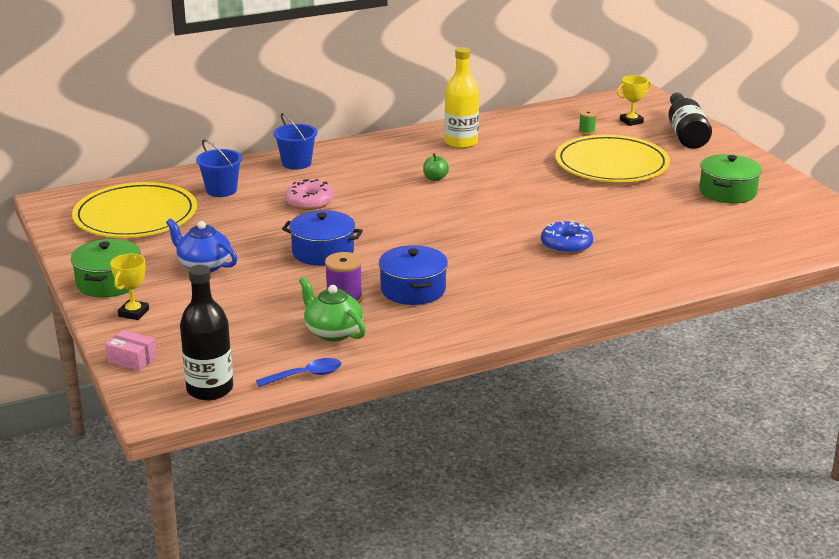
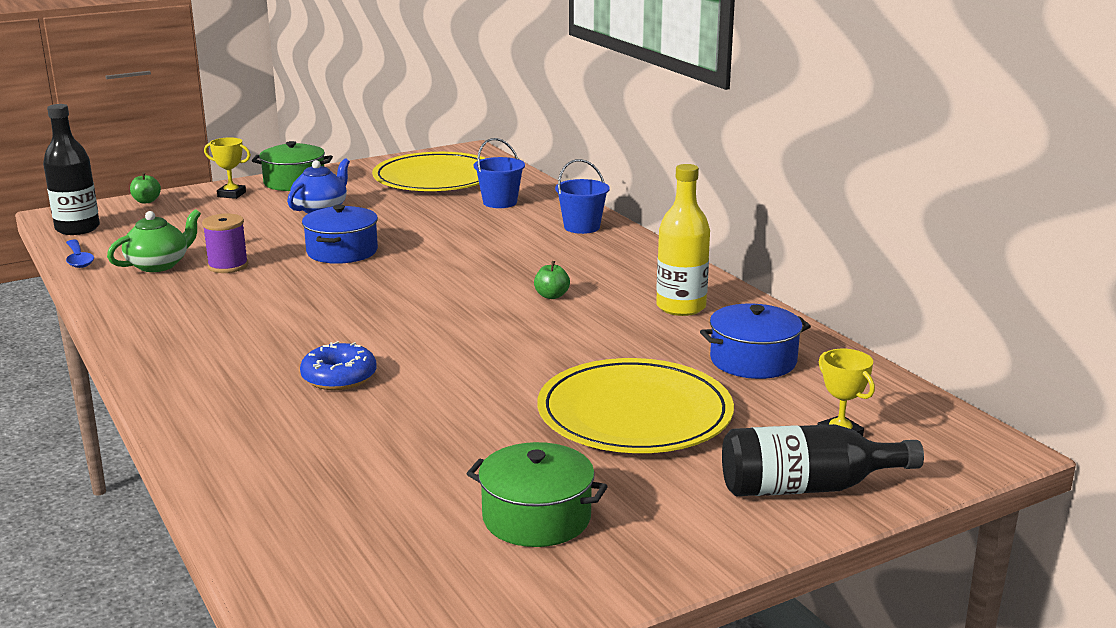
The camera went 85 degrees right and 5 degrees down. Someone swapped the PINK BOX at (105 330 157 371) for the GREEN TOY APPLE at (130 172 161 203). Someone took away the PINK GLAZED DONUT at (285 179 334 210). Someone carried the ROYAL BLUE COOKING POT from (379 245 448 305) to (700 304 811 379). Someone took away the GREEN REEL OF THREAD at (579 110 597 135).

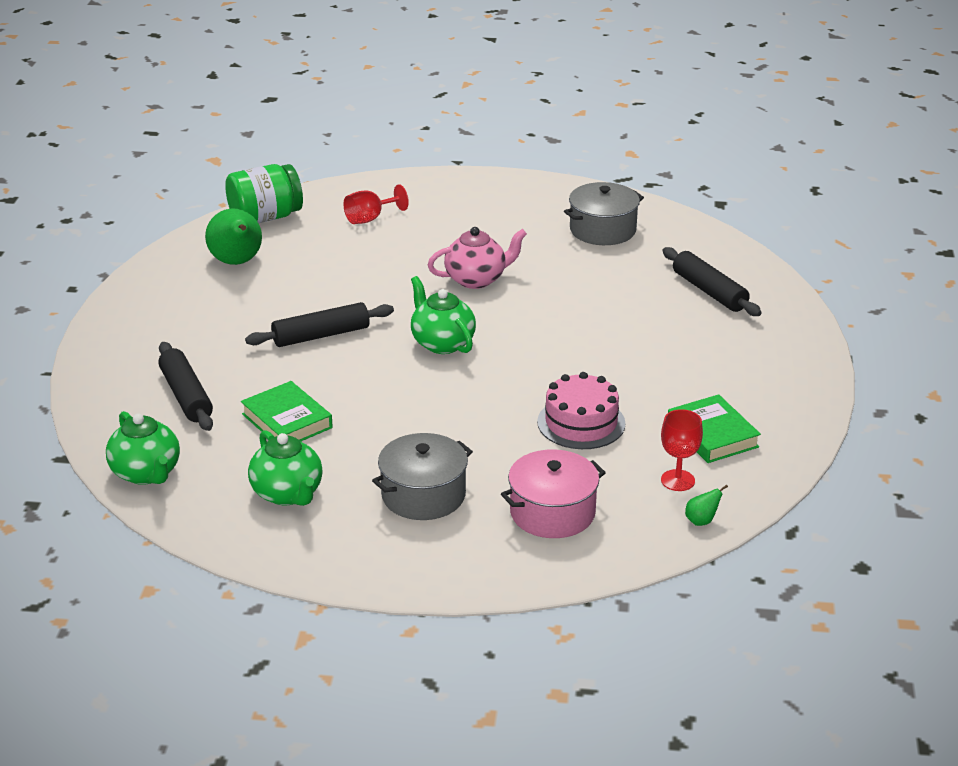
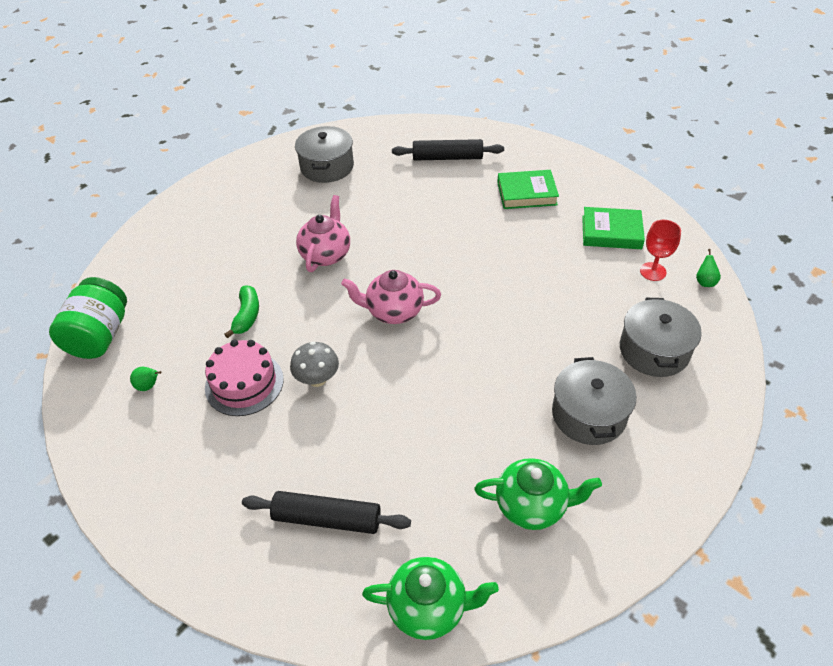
The camera went 55 degrees left and 15 degrees up. Someone scaled the GREEN PEAR FRUIT at (205 208 262 265) by 0.43. Someone carried the GREEN HARDBACK from (241 381 333 441) to (497 170 559 209). Someone swapped the BLACK DOUGH ROLLER at (245 302 394 347) for the ASH-GREY MUSHROOM at (290 342 339 387). Someone took away the CRIMSON GOBLET at (343 184 409 224). Someone repainted the GREEN CHINA TEAPOT at (411 276 476 354), which became the PINK CHINA TEAPOT at (341 270 441 324). Someone repainted the PINK COOKING POT at (501 449 606 538), which became the ASH-GREY COOKING POT at (620 298 702 377). Someone carried the PINK CAKE from (537 372 625 449) to (205 340 284 416). Someone put down the GREEN TOY BANANA at (224 285 259 338).

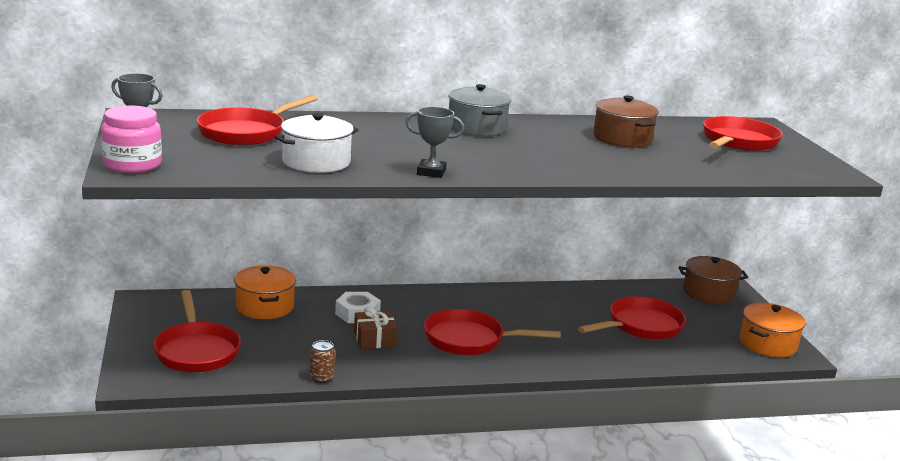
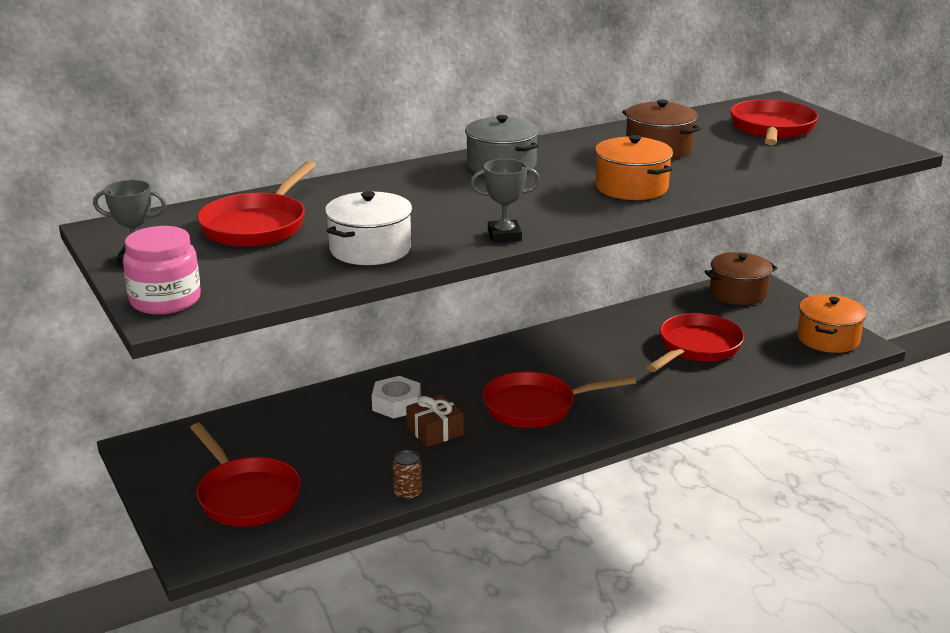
The camera went 15 degrees left and 5 degrees up. Someone carried the BRIGHT ORANGE COOKING POT from (234 266 296 319) to (595 135 673 200).

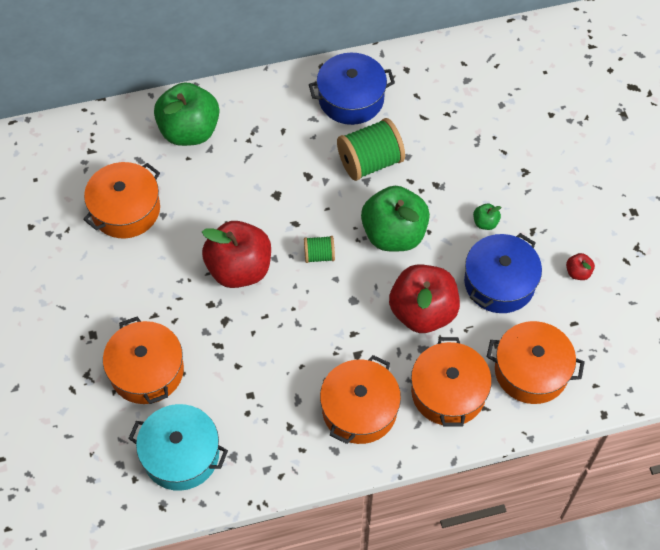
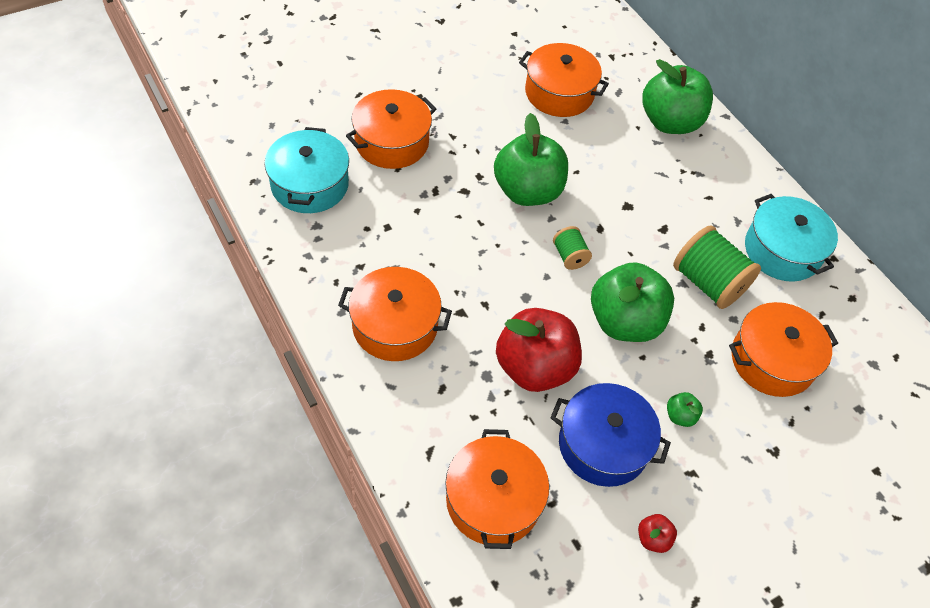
The camera went 70 degrees right and 5 degrees down. Someone repainted the CRIMSON TOY APPLE at (202 221 271 288), which became the GREEN TOY APPLE at (494 113 568 206). Someone repainted the ROYAL BLUE COOKING POT at (309 53 395 125), which became the AQUA COOKING POT at (745 194 838 282). Someone carried the BRIGHT ORANGE COOKING POT from (411 337 492 427) to (729 302 838 397).

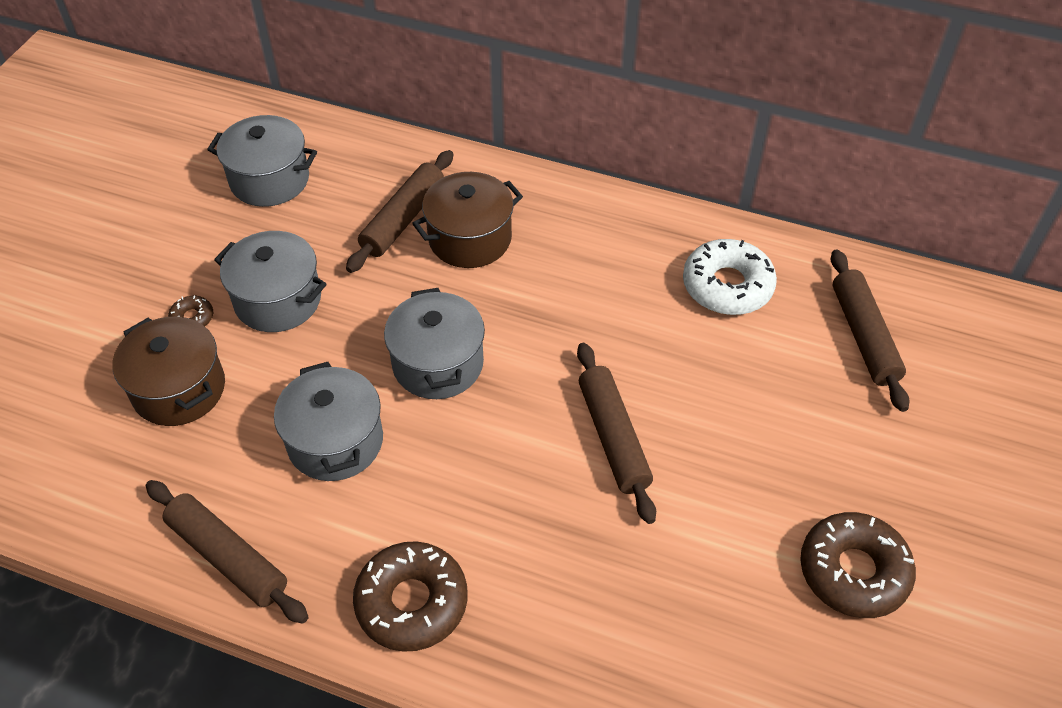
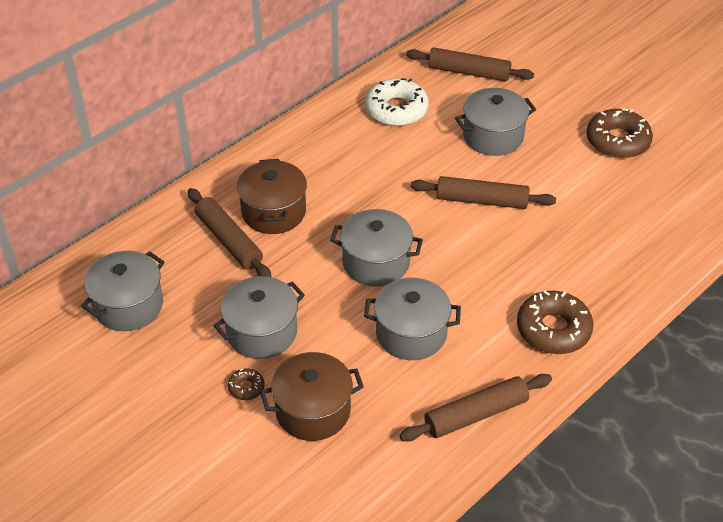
The camera went 65 degrees left and 5 degrees down. Someone put down the ASH-GREY COOKING POT at (455 88 536 156).

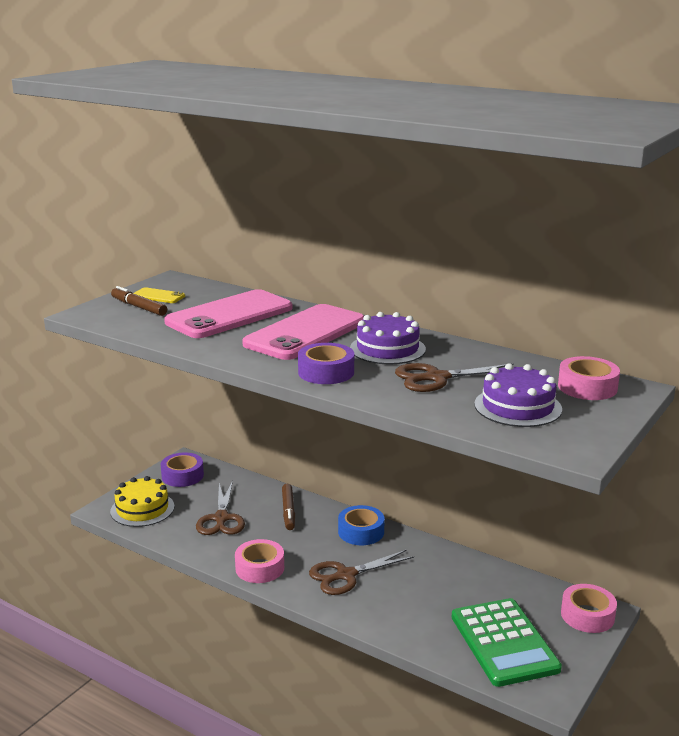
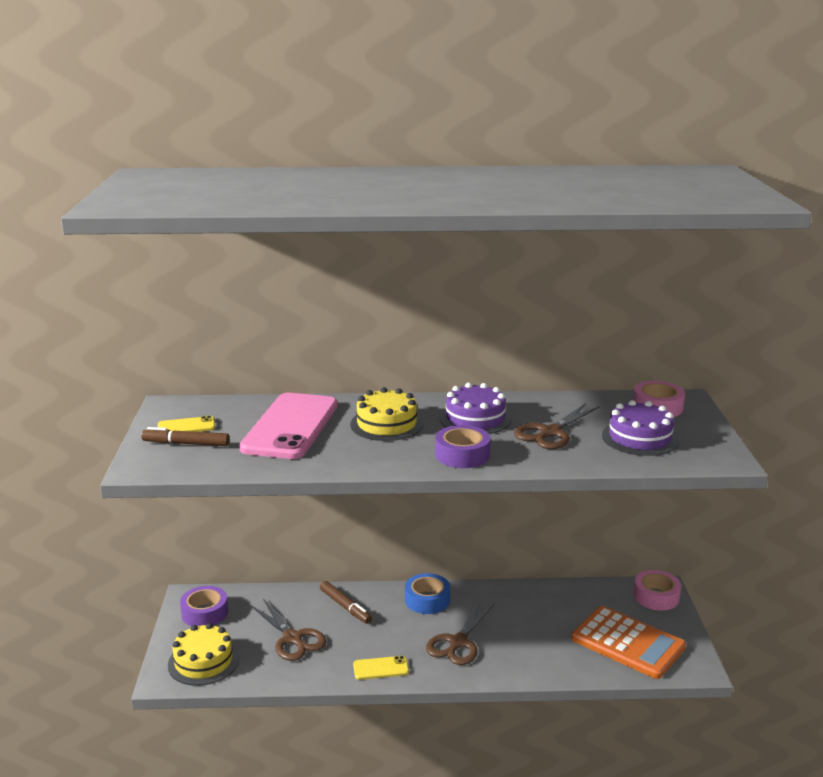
The camera went 35 degrees left and 0 degrees up. Someone swapped the PINK STICKY TAPE at (235 539 284 583) for the YELLOW PHONE at (353 656 409 680). Someone swapped the PINK PHONE at (242 304 364 360) for the YELLOW CAKE at (350 387 423 441). Someone repainted the GREEN ADDING MACHINE at (452 598 562 687), which became the BRIGHT ORANGE ADDING MACHINE at (571 606 686 679).

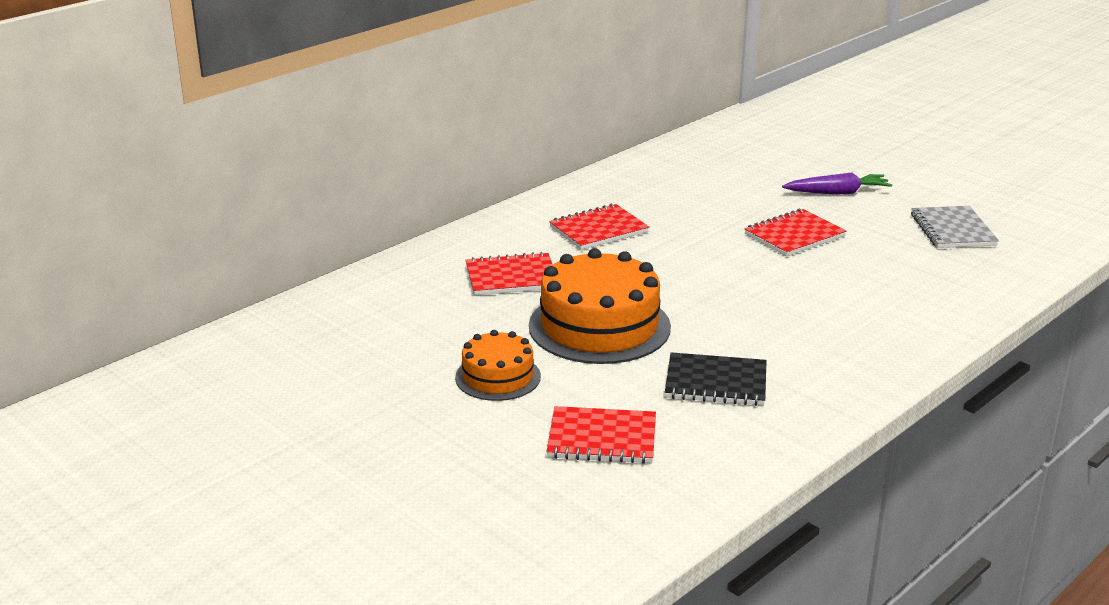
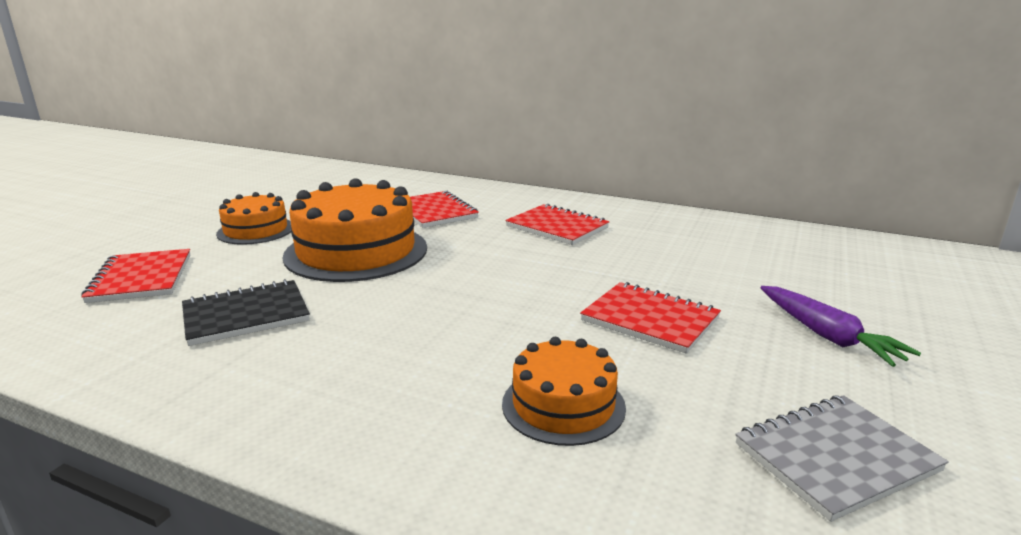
The camera went 70 degrees right and 5 degrees down. Someone rotated the BLACK NOTEPAD at (665 352 767 406) by 75 degrees clockwise. Someone put down the BRIGHT ORANGE CAKE at (502 337 626 446).

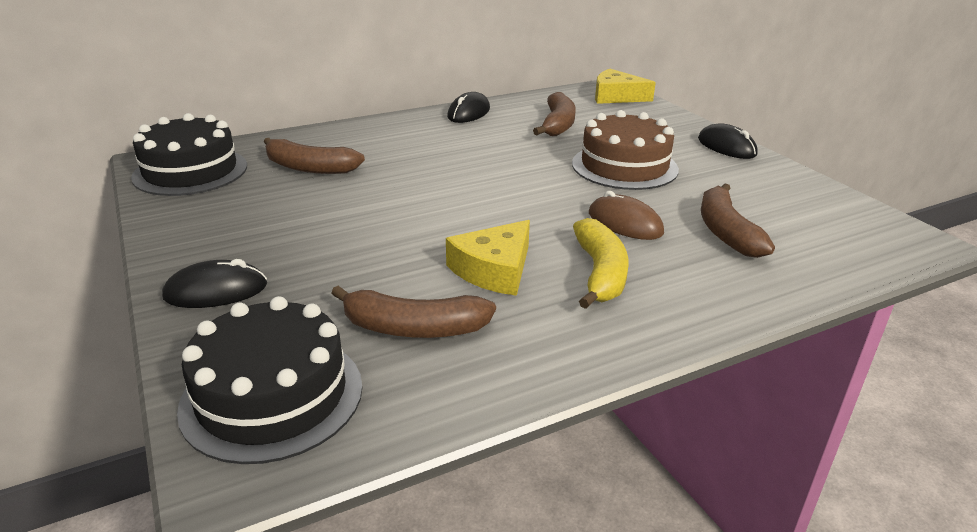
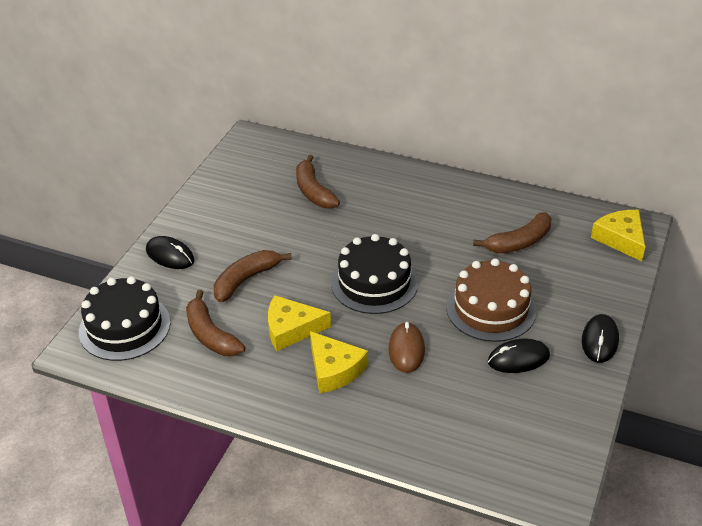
The camera went 50 degrees right and 10 degrees up. Someone carried the BLACK CAKE from (131 113 247 196) to (331 234 418 314). Someone carried the BLACK COMPUTER MOUSE from (447 92 490 123) to (488 339 550 373). Someone swapped the YELLOW TOY BANANA at (573 218 629 309) for the YELLOW PIECE OF CHEESE at (310 331 368 393). Someone carried the DARK BROWN TOY BANANA from (701 184 775 258) to (214 250 292 302).

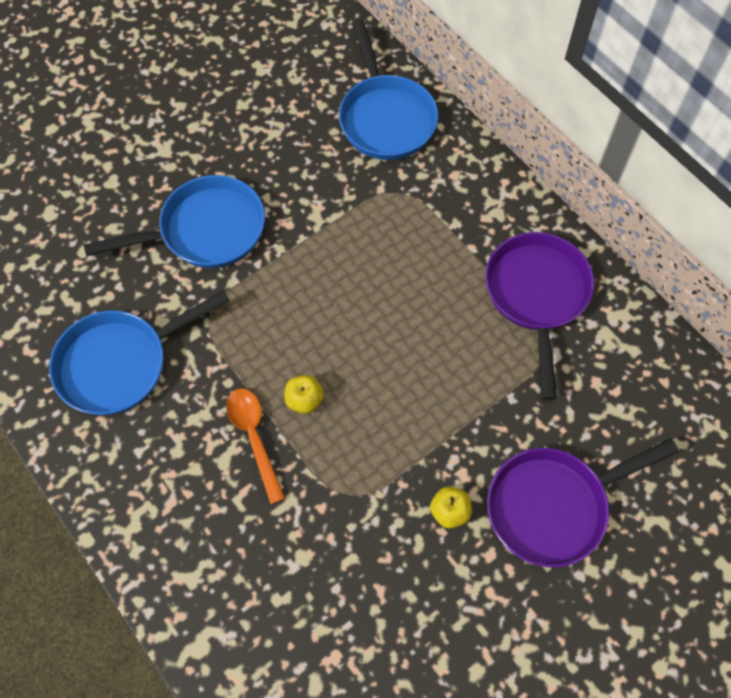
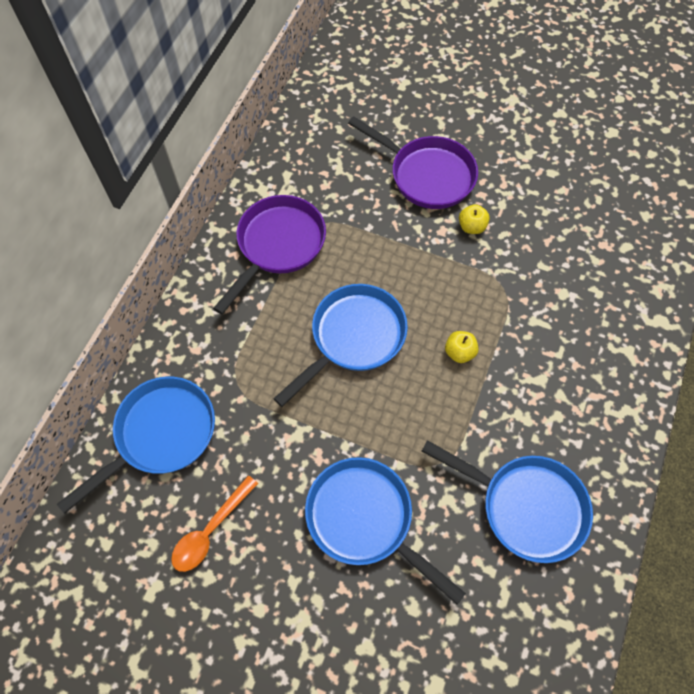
The camera went 120 degrees left and 0 degrees up. Someone carried the BRIGHT ORANGE TABLESPOON from (226 388 285 504) to (171 475 258 572). Someone rotated the ROYAL PURPLE SKILLET at (485 232 594 400) by 150 degrees clockwise. Someone put down the ROYAL BLUE SKILLET at (273 284 408 407).

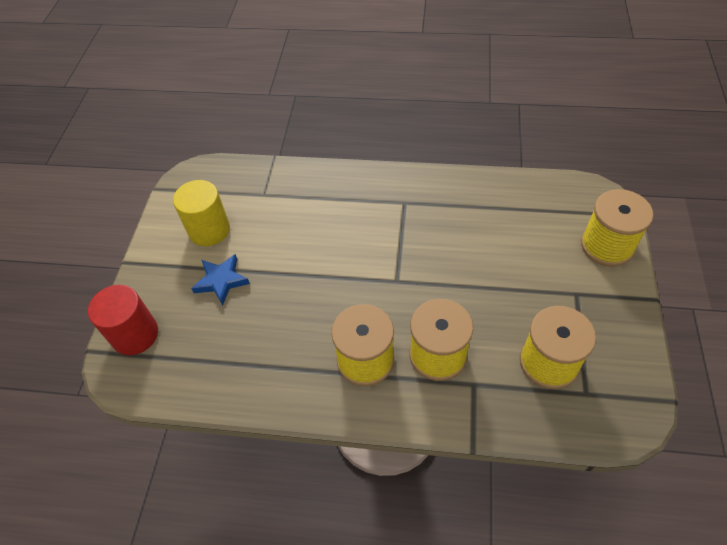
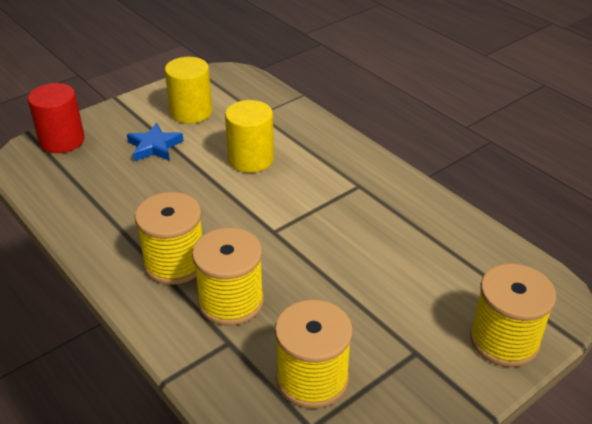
The camera went 40 degrees right and 15 degrees down. Someone put down the YELLOW CYLINDER SHAPE at (225 100 274 173).

